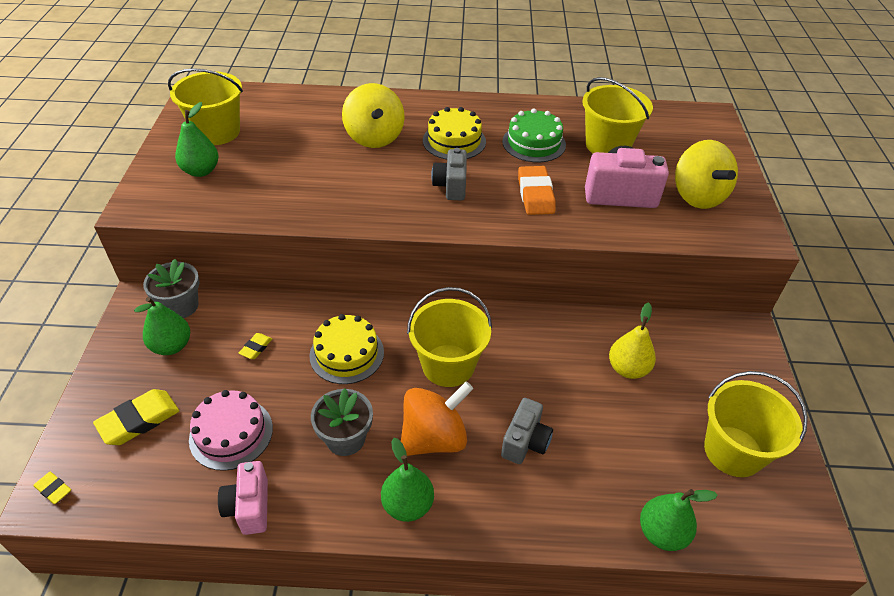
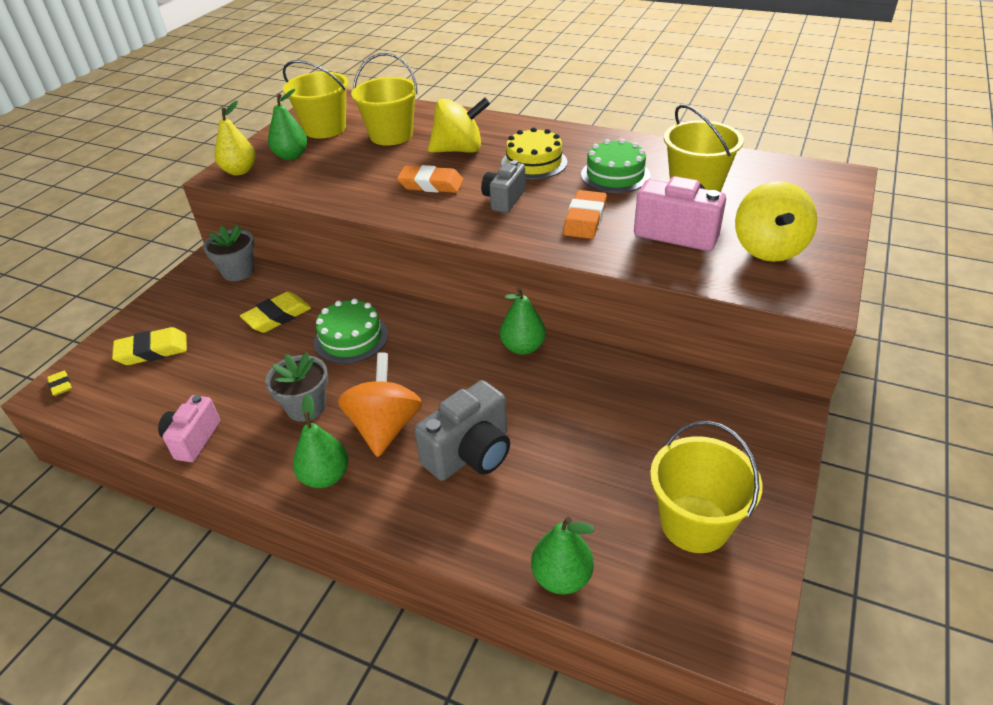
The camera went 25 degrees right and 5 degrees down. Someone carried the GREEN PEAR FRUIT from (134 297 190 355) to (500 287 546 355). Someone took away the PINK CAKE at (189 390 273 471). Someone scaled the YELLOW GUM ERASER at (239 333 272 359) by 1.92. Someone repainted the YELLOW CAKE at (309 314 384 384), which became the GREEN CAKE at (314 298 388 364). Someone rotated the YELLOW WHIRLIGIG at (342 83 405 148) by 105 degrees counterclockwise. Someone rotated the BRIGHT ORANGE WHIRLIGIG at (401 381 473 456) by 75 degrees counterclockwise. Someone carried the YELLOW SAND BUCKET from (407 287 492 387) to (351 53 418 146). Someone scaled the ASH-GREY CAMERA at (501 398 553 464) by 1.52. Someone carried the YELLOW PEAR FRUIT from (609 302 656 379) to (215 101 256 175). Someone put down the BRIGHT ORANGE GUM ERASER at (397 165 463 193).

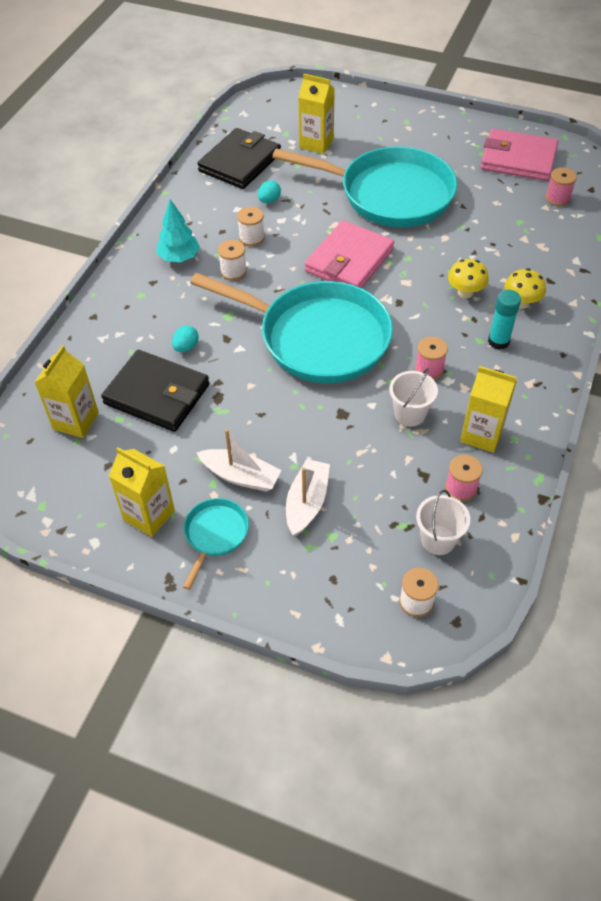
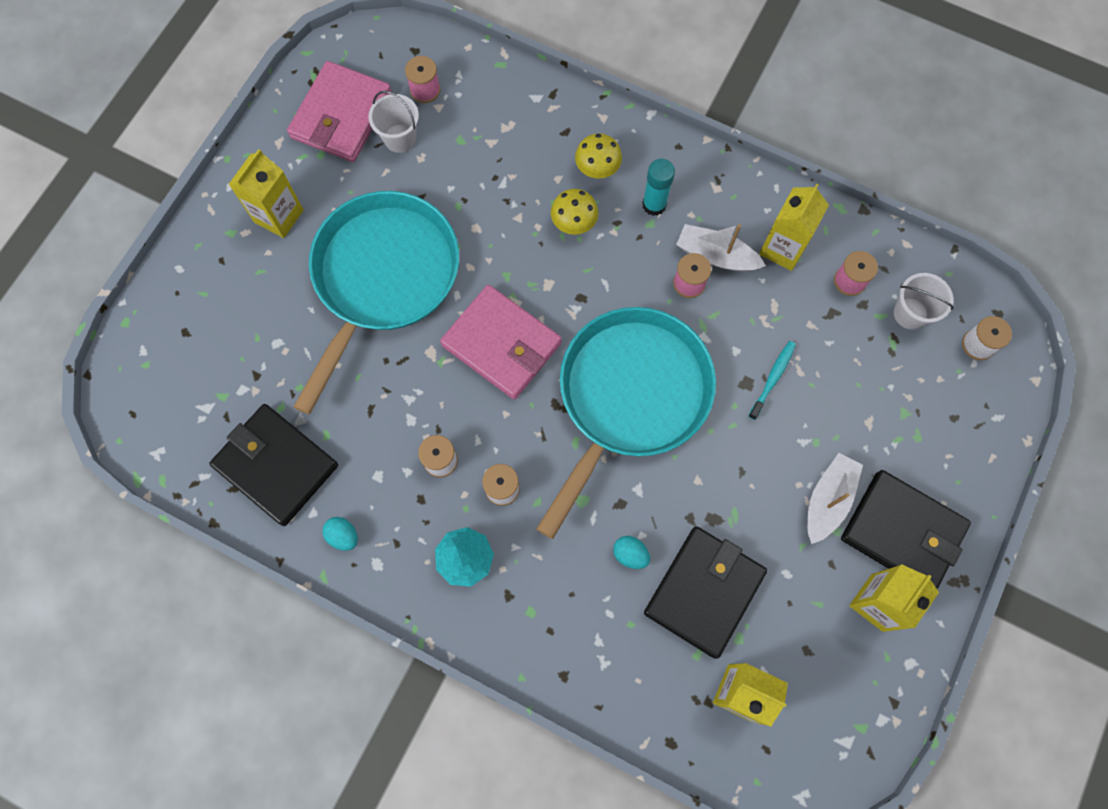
The camera went 85 degrees left and 20 degrees up. Someone swapped the AQUA SKILLET at (183 498 249 590) for the BLACK WALLET at (841 470 971 589). Someone carried the AQUA EGG from (258 180 281 203) to (322 517 358 551). Someone carried the PURE WHITE BOAT from (286 459 330 536) to (676 224 766 271). Someone carried the YELLOW CARTON from (298 74 335 154) to (228 149 304 238). Someone carried the PURE WHITE SAND BUCKET from (389 368 438 427) to (368 91 419 153). Someone put down the AQUA TOOTH BRUSH at (748 341 796 420).

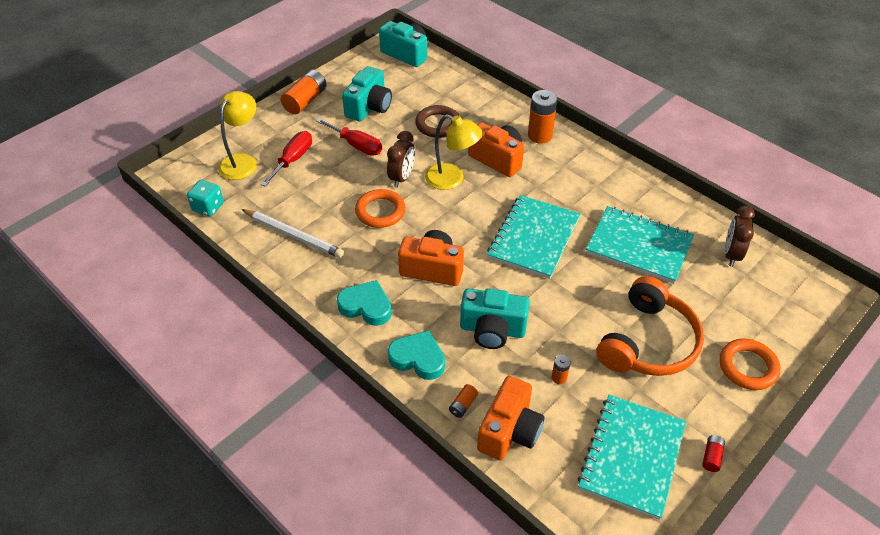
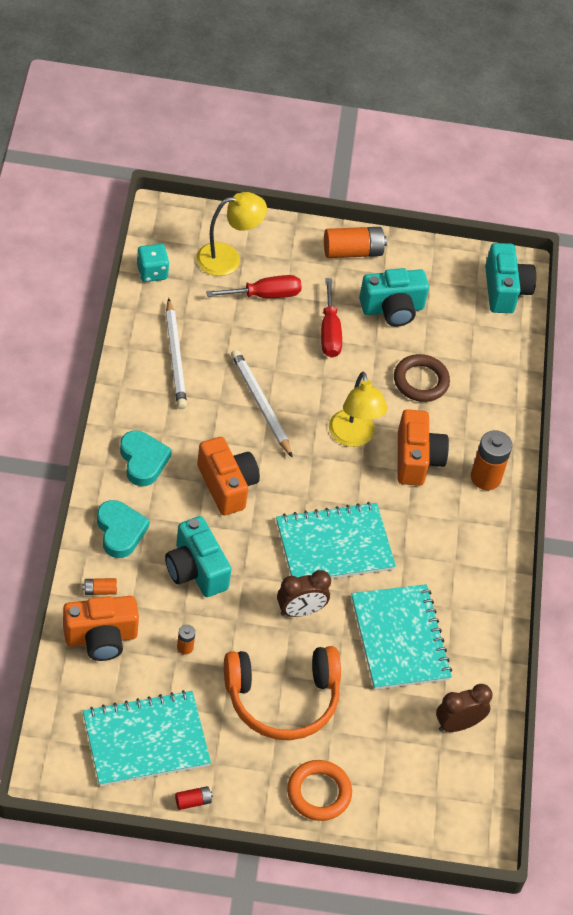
The camera went 45 degrees right and 5 degrees up. Someone swapped the BRIGHT ORANGE RING at (355 189 405 228) for the PURE WHITE PENCIL at (231 350 293 458). Someone carried the DARK BROWN ALARM CLOCK from (387 131 415 188) to (277 570 331 617).

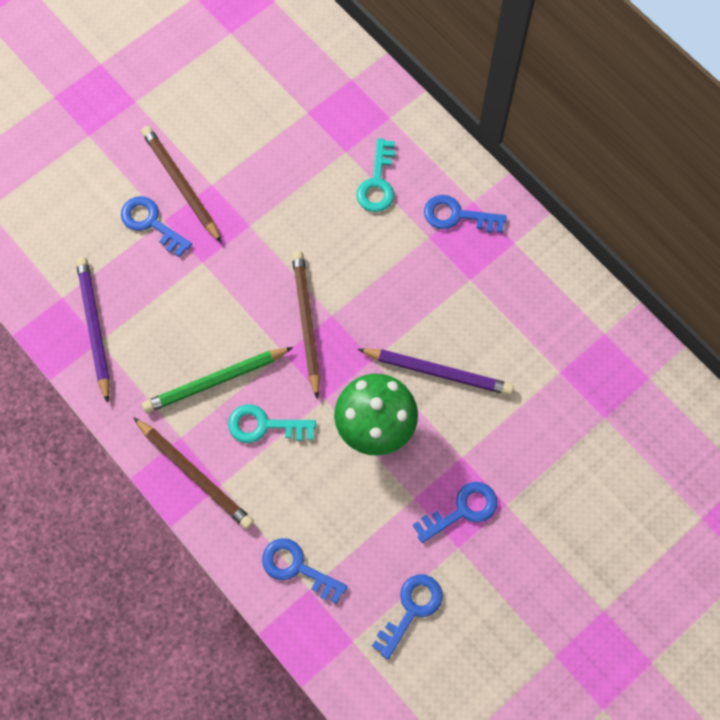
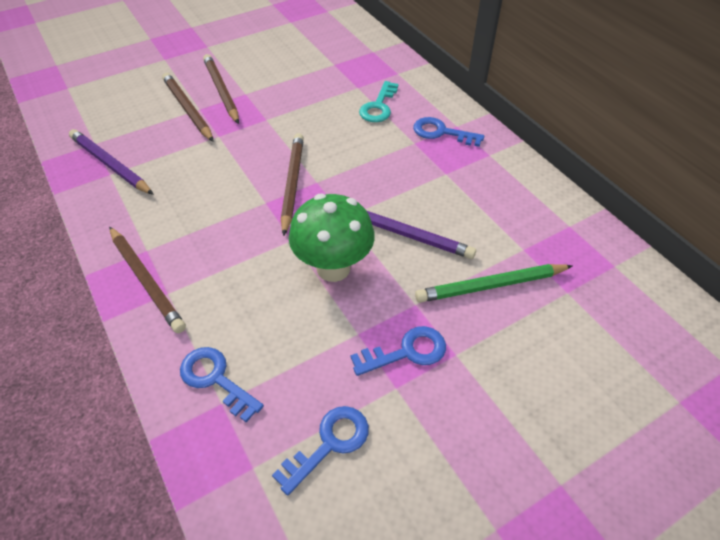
The camera went 10 degrees right and 20 degrees down. Someone rotated the ROYAL PURPLE PENCIL at (76 257 110 403) by 45 degrees counterclockwise. Someone swapped the ROYAL BLUE DOOR KEY at (121 196 192 257) for the DARK BROWN PENCIL at (162 73 214 142). Someone carried the GREEN PENCIL from (142 347 293 413) to (415 264 572 303). Someone took away the AQUA DOOR KEY at (228 404 316 443).

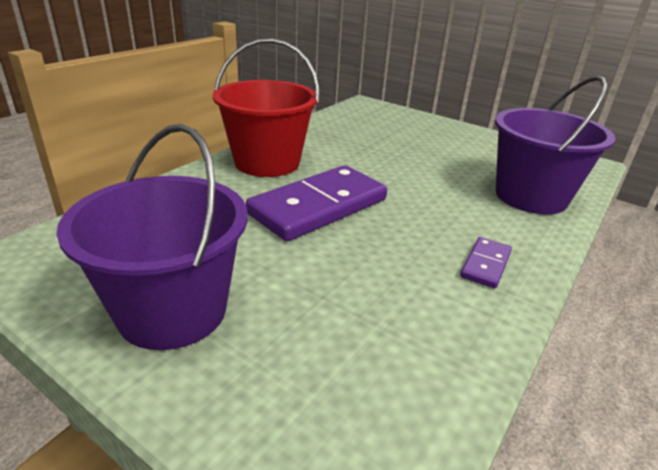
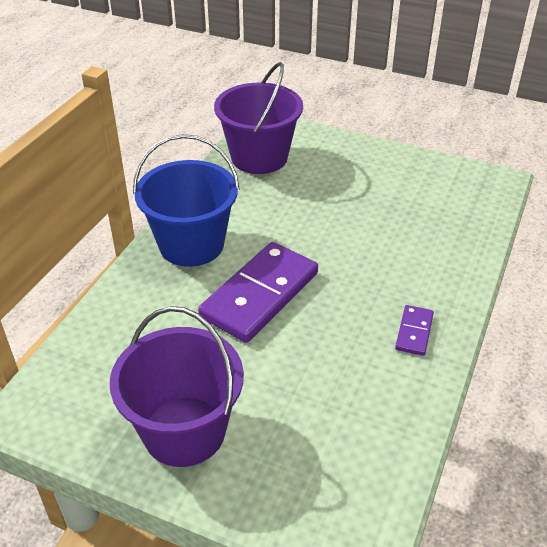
The camera went 10 degrees left and 10 degrees up. Someone repainted the CRIMSON SAND BUCKET at (213 38 319 177), which became the ROYAL BLUE SAND BUCKET at (133 134 240 267). Someone carried the ROYAL PURPLE SAND BUCKET from (495 76 616 215) to (214 62 303 174).

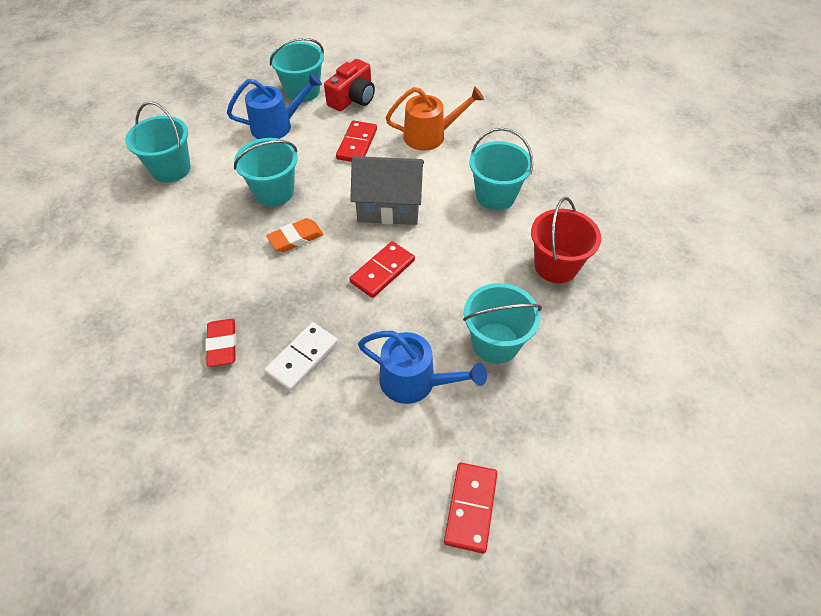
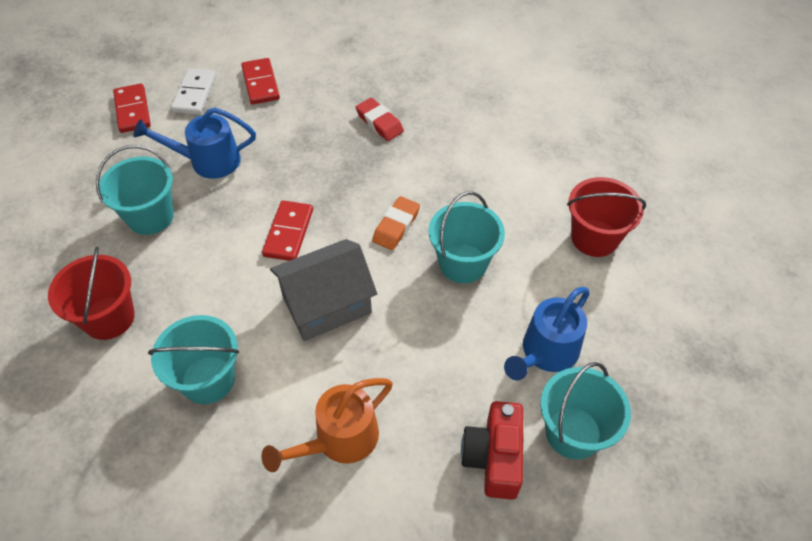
The camera went 150 degrees right and 0 degrees up. Someone repainted the AQUA SAND BUCKET at (125 101 191 183), which became the CRIMSON SAND BUCKET at (567 177 646 257). Someone carried the PURE WHITE DOMINO TILE from (265 322 338 391) to (171 68 216 115). Someone carried the CRIMSON DOMINO TILE from (336 120 377 162) to (241 58 280 104).

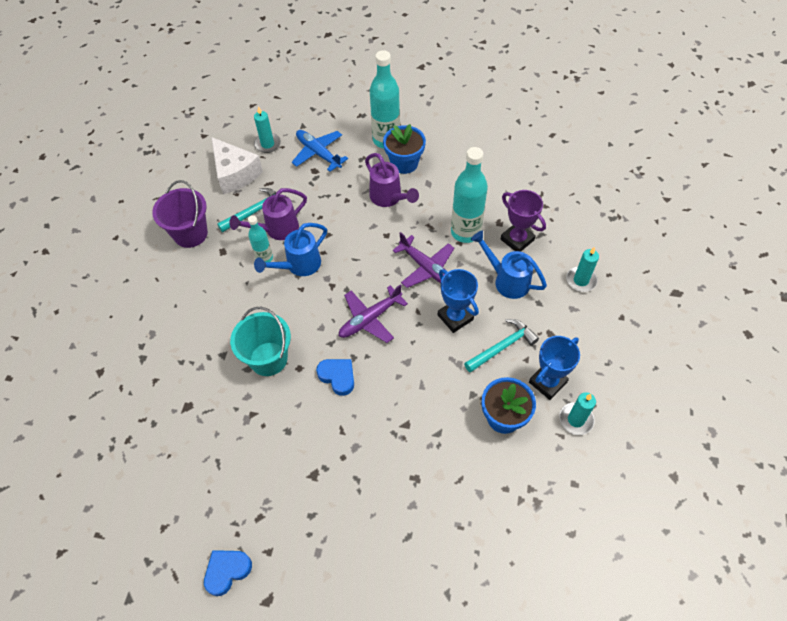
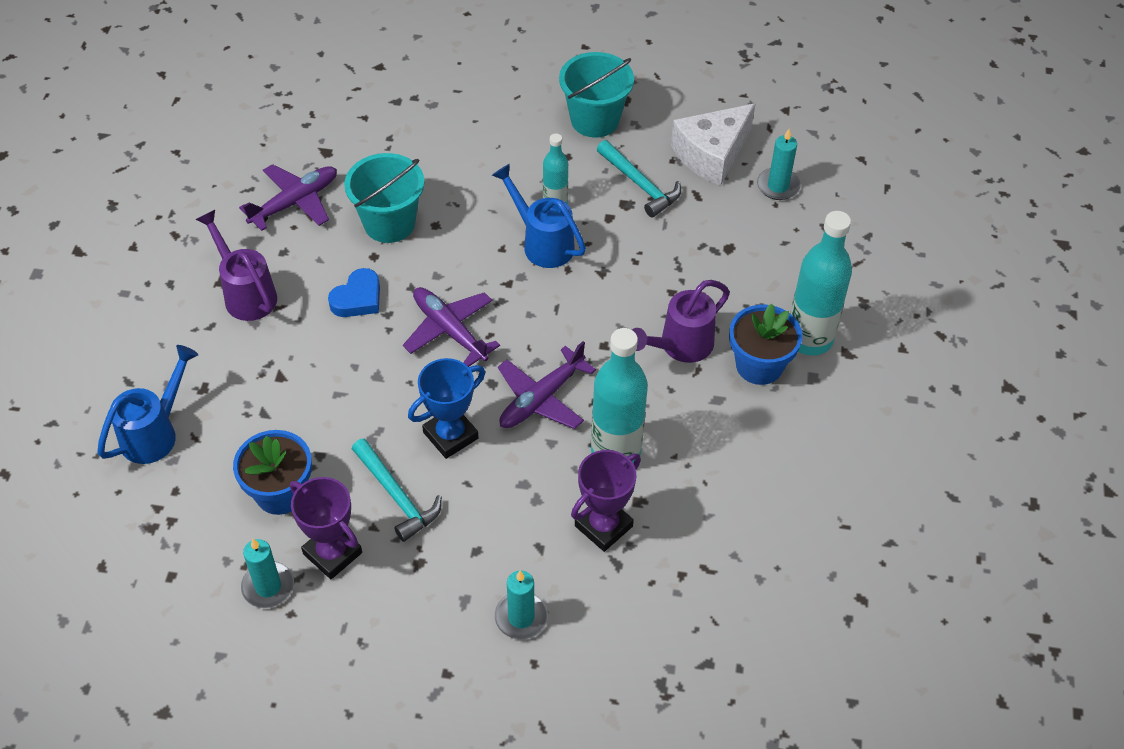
The camera went 85 degrees right and 5 degrees down. Someone repainted the ROYAL PURPLE SAND BUCKET at (152 180 208 248), which became the AQUA SAND BUCKET at (559 52 634 138). Someone took away the ROYAL BLUE HEART SHAPE at (204 550 252 596). Someone carried the ROYAL PURPLE WATERING POT from (229 188 307 240) to (196 210 277 321). Someone took away the ROYAL BLUE TOY PLANE at (292 130 348 172). Someone carried the ROYAL BLUE WATERING POT from (471 231 547 299) to (97 345 199 464). Someone repainted the ROYAL BLUE AWARD CUP at (529 336 580 400), which became the ROYAL PURPLE AWARD CUP at (290 477 362 579). Someone put down the ROYAL PURPLE TOY PLANE at (239 164 337 231).

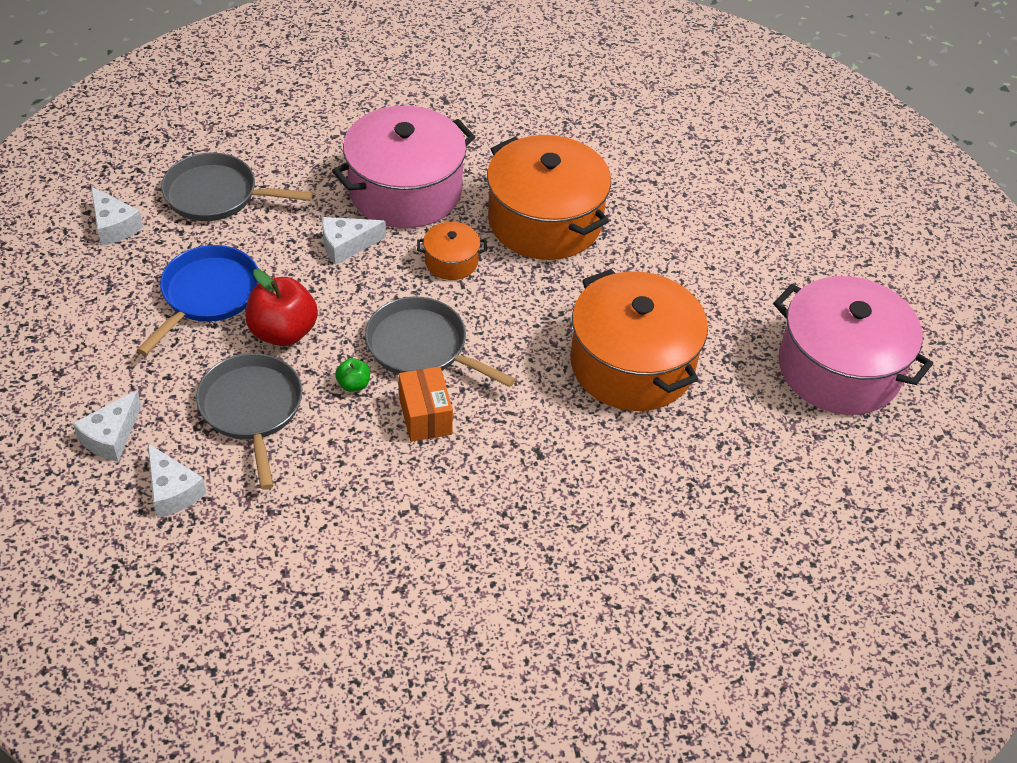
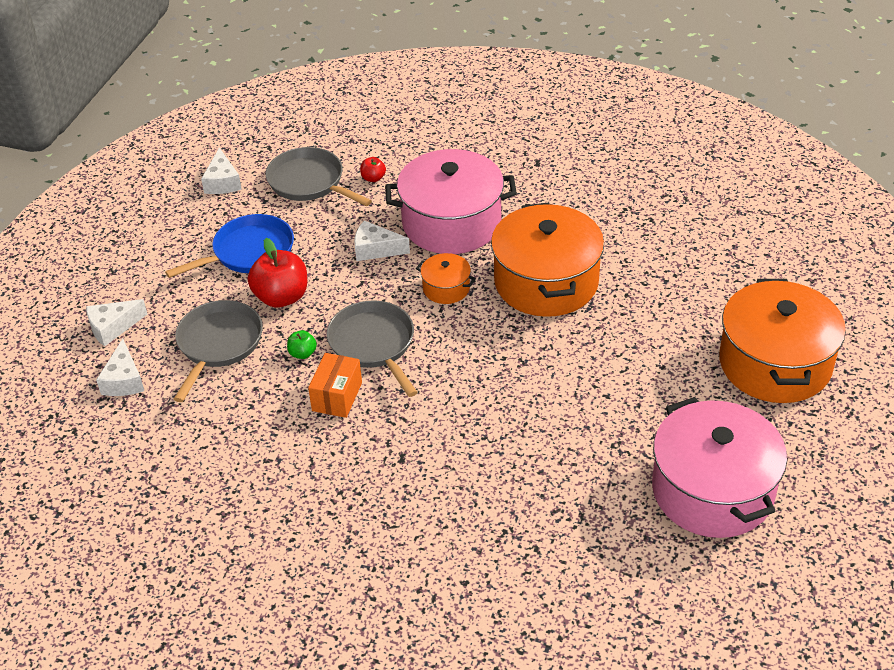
The camera went 35 degrees right and 5 degrees down. Someone carried the BRIGHT ORANGE COOKING POT from (570 269 708 411) to (719 279 846 403). Someone put down the CRIMSON TOY APPLE at (360 157 386 182).

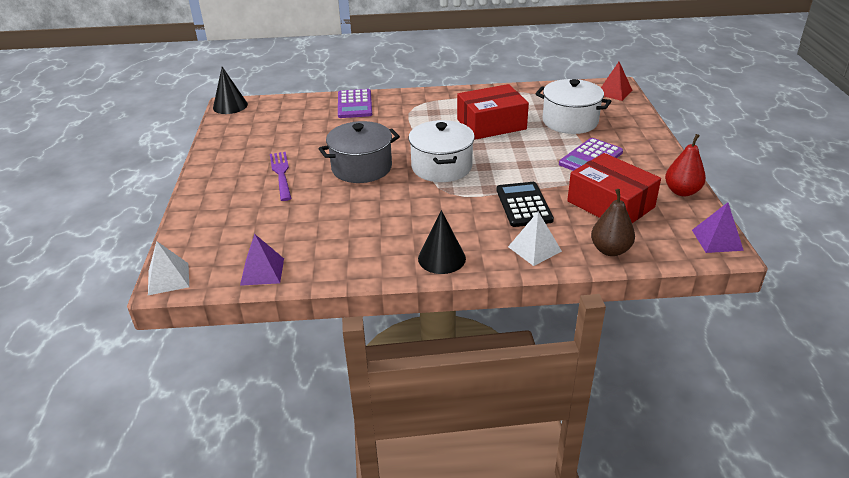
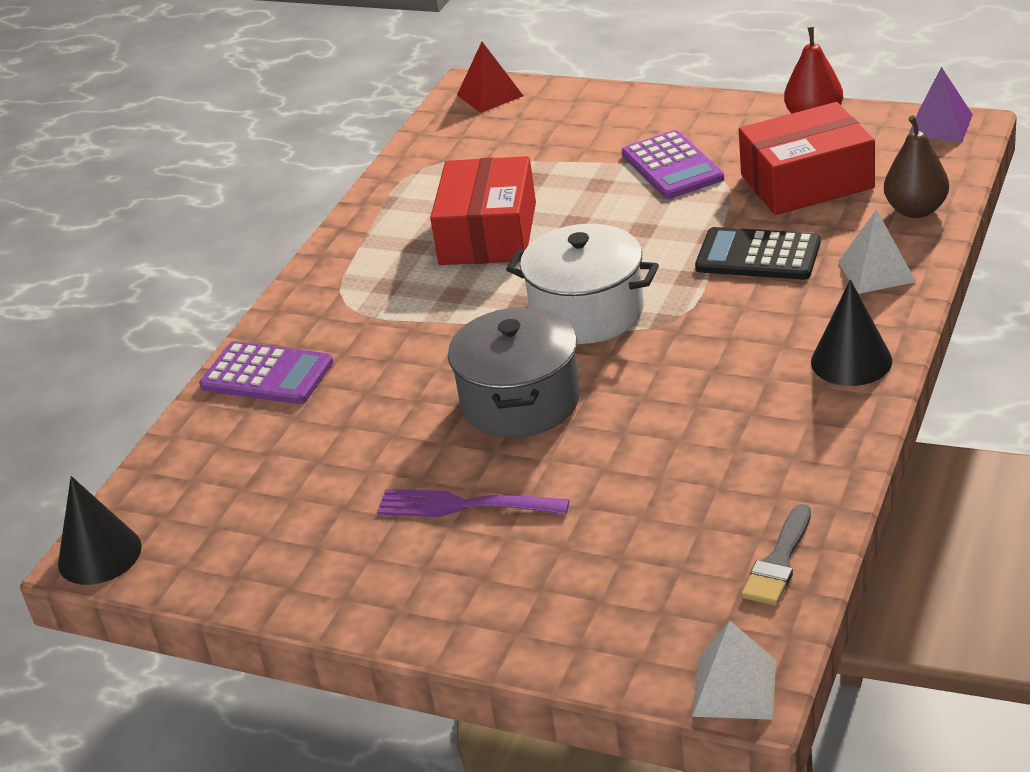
The camera went 60 degrees left and 0 degrees up. Someone swapped the ROYAL PURPLE PYRAMID at (240 234 284 286) for the ASH-GREY BRUSH at (741 504 811 606). Someone took away the PURE WHITE COOKING POT at (535 79 611 134).

